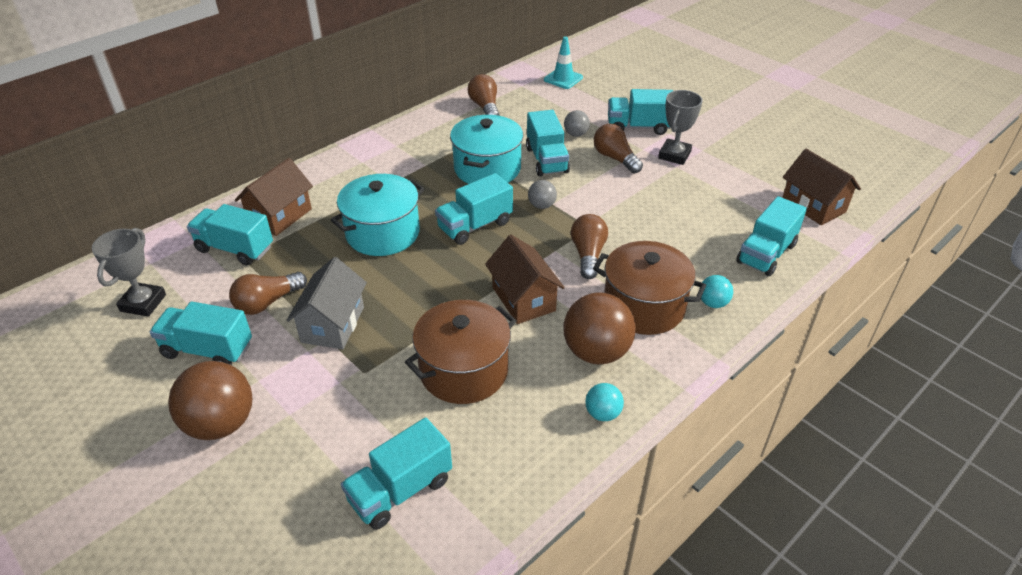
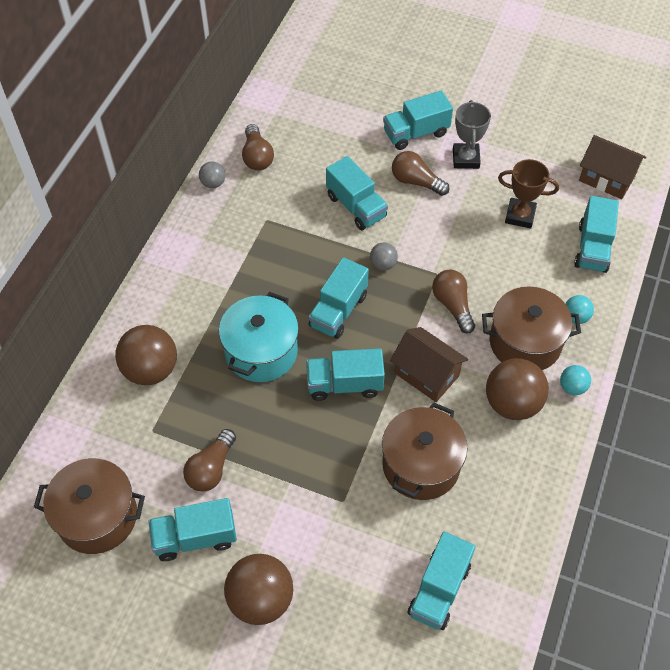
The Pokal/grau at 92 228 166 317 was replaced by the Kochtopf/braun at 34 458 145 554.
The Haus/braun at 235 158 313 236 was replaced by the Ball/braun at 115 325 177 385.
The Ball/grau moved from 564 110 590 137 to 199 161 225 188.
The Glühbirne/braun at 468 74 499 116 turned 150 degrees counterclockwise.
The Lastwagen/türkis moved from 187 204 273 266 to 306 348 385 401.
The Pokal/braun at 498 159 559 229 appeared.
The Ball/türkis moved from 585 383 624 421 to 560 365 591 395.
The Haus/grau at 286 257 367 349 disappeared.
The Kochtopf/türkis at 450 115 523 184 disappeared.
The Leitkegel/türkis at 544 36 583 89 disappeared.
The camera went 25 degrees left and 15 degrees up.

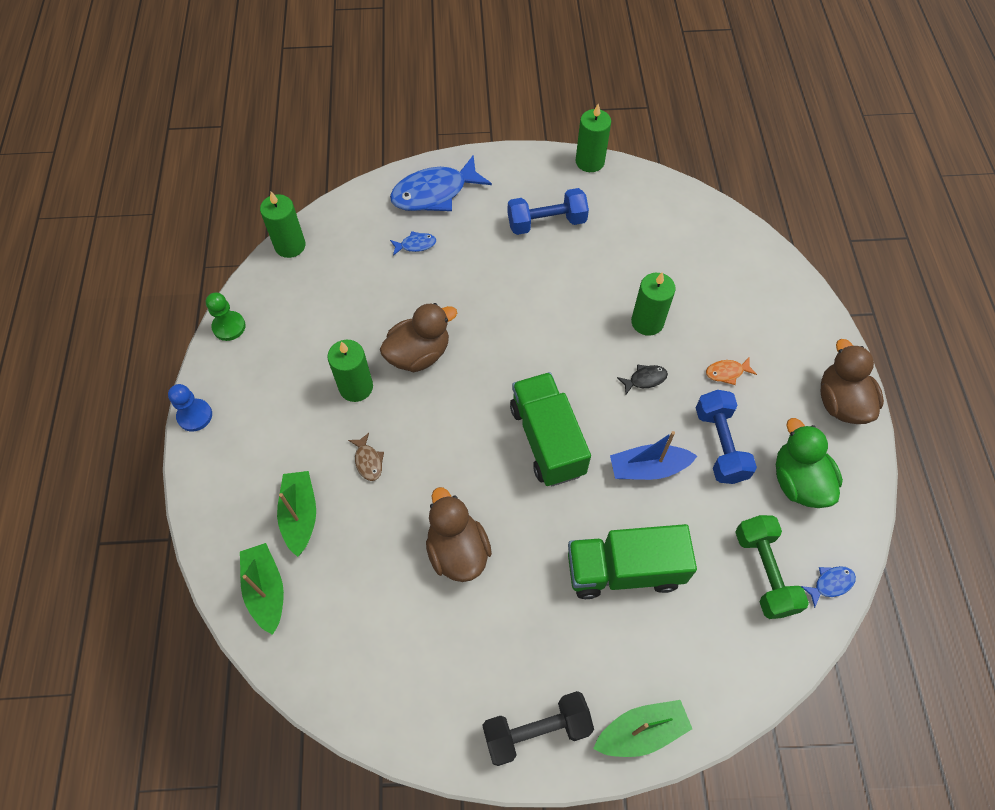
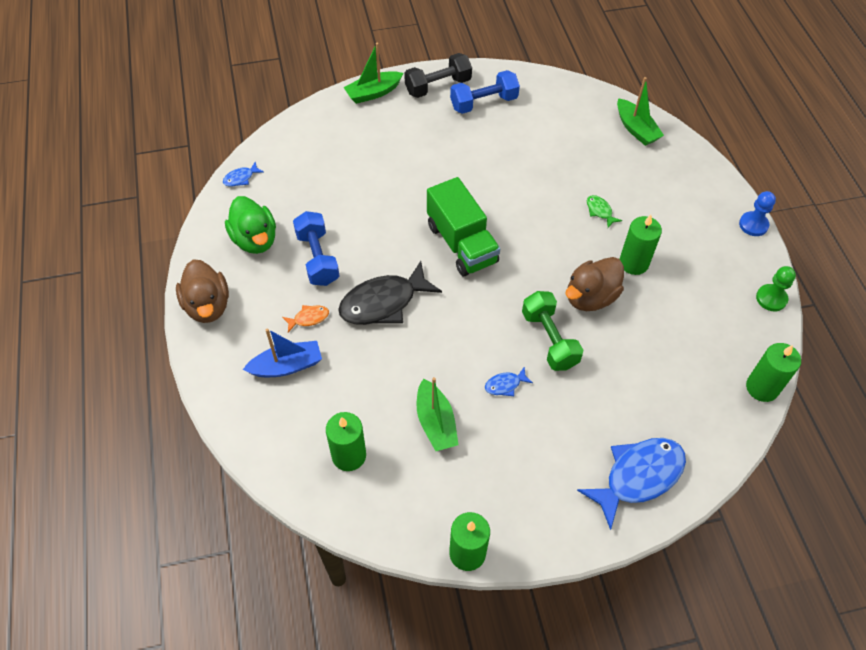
The Boot/blau moved from 610 431 697 480 to 243 328 322 377.
The Kerze/grün moved from 631 272 676 336 to 326 412 366 471.
The Fisch/schwarz at 617 364 668 394 changed to 2.27 times the size.
The Boot/grün moved from 277 471 316 557 to 417 377 459 451.
The Hantel/blau moved from 508 188 589 235 to 450 70 520 114.
The Fisch/blau moved from 390 231 436 256 to 485 366 533 396.
The Hantel/grün moved from 735 515 809 619 to 522 291 583 371.
The Fisch/braun at 348 433 384 481 became the Fisch/grün at 587 195 622 228.
The Ente/braun at 426 487 492 582 disappeared.
The Lastwagen/grün at 568 524 697 599 disappeared.
The camera went 170 degrees right and 5 degrees down.

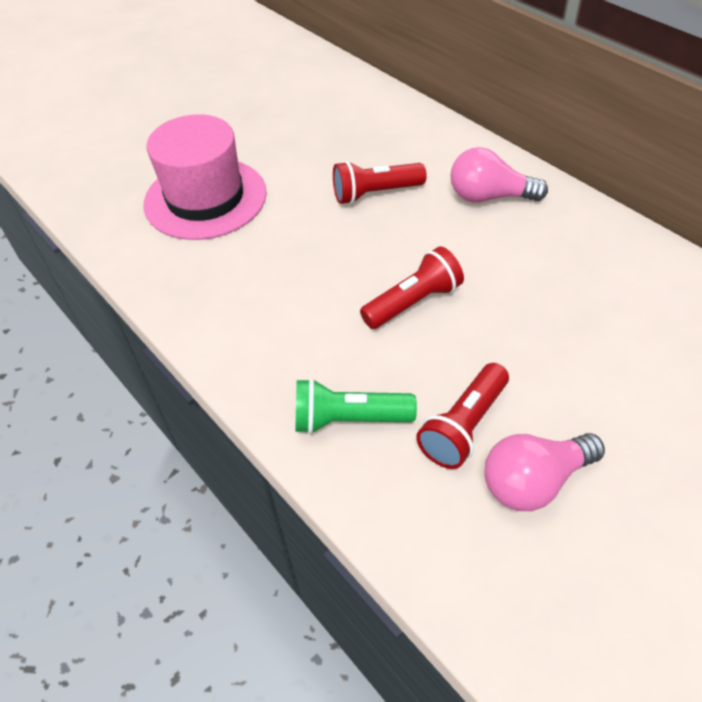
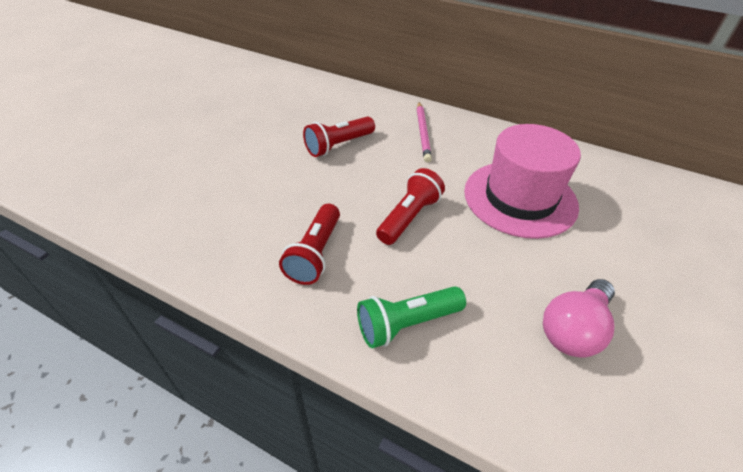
The Taschenlampe/rot moved from 416 363 509 469 to 279 204 340 285.
The Glühbirne/rosa at 450 147 548 202 was replaced by the Bleistift/rosa at 417 102 432 163.
The Hut/rosa moved from 143 114 267 240 to 464 124 581 239.
The camera went 25 degrees left and 5 degrees down.

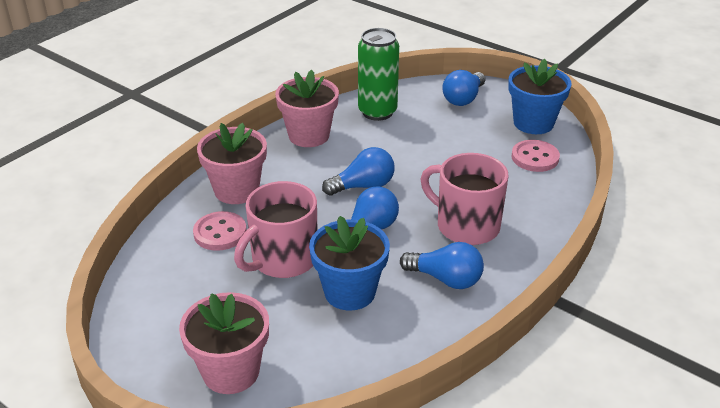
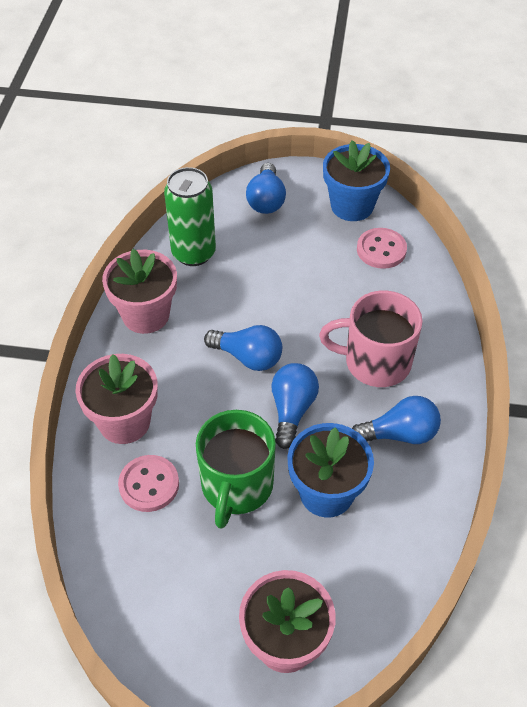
The Tasse/rosa at 234 181 317 278 became the Tasse/grün at 196 410 276 529.
The Glühbirne/blau at 322 147 395 196 turned 75 degrees clockwise.
The camera went 30 degrees left and 15 degrees up.

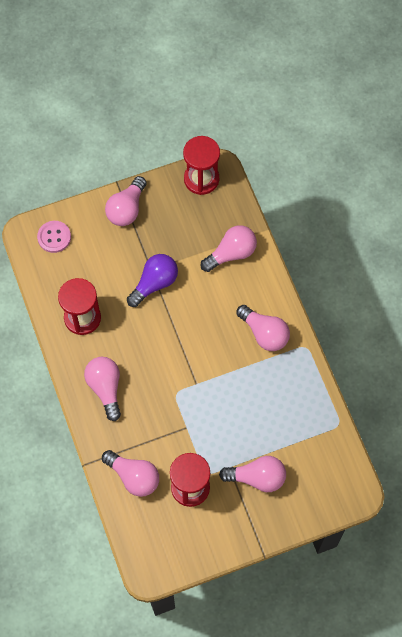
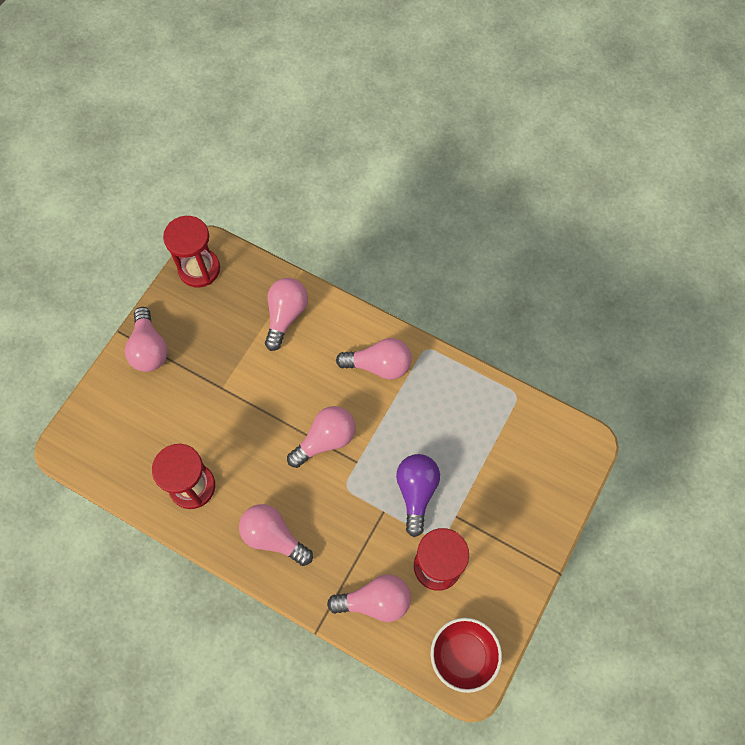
The Glühbirne/rosa moved from 219 456 286 492 to 287 406 355 468.
The Glühbirne/lila moved from 127 254 178 307 to 396 454 440 537.
The Schüssel/rot at 431 618 502 693 appeared.
The Knopf/rosa at 37 221 71 253 disappeared.
The camera went 40 degrees left and 0 degrees up.

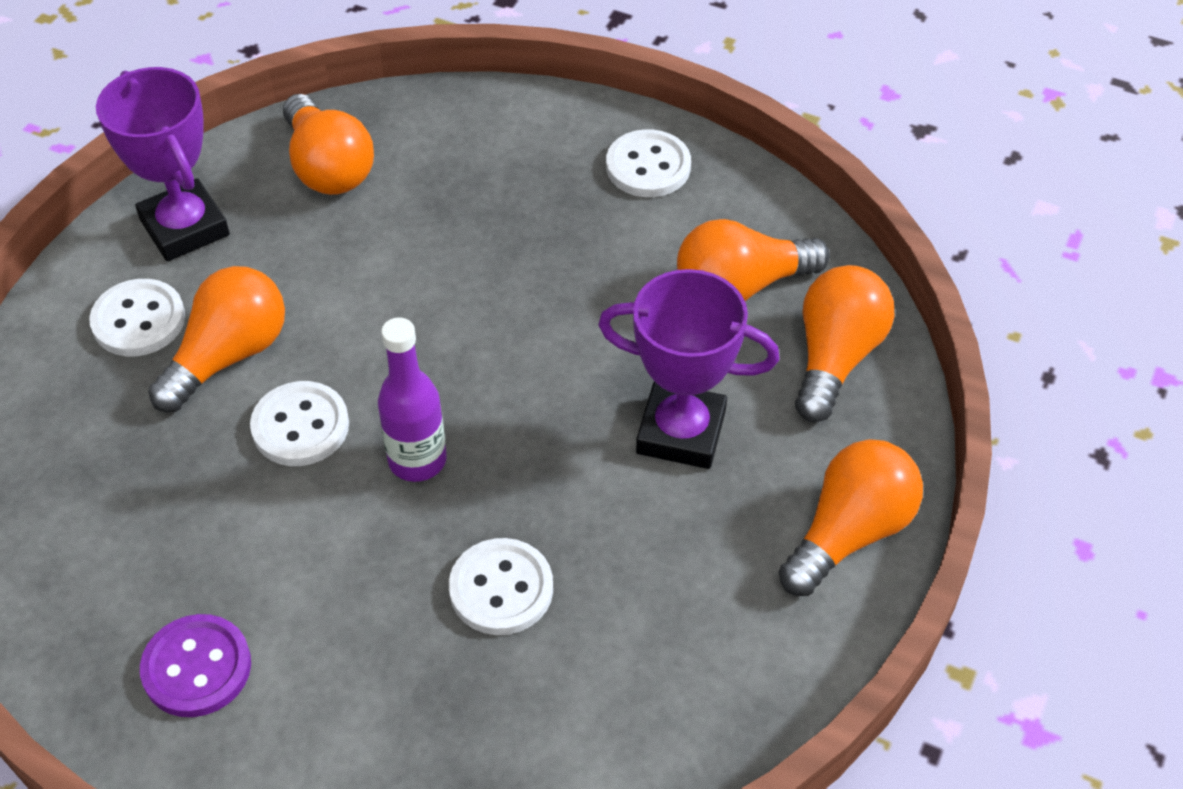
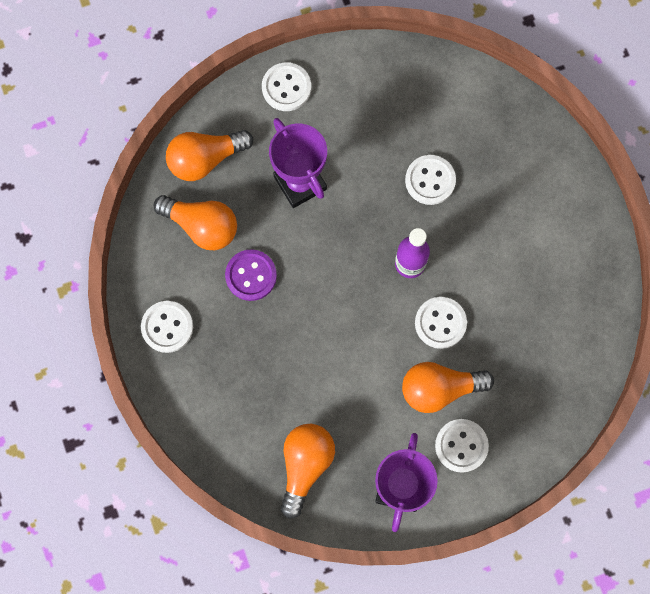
The Knopf/lila moved from 140 614 251 717 to 225 250 277 301.
The Glühbirne/orange at 779 439 923 596 was replaced by the Knopf/weiß at 262 62 311 111.
The camera went 135 degrees left and 25 degrees up.

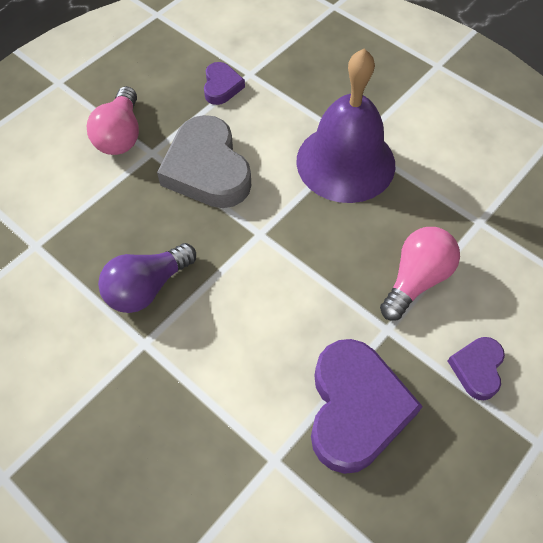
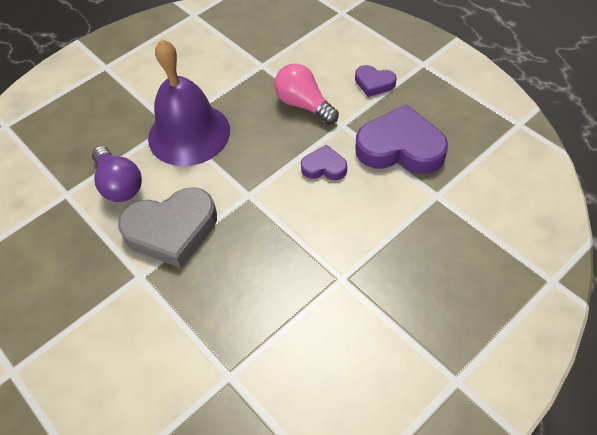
The Glühbirne/lila moved from 98 243 196 313 to 92 146 142 202.
The Herz/lila moved from 204 62 245 105 to 301 144 347 180.
The Glühbirne/rosa at 87 86 139 155 disappeared.
The camera went 80 degrees left and 5 degrees down.

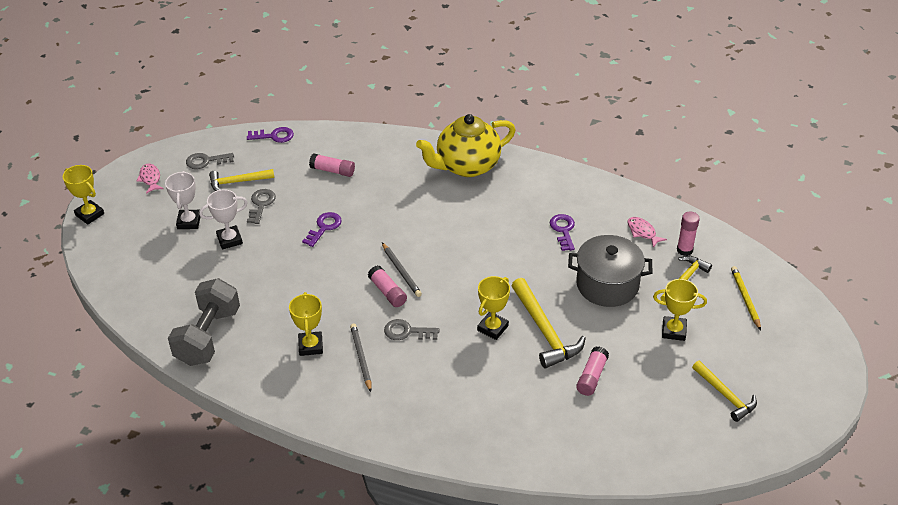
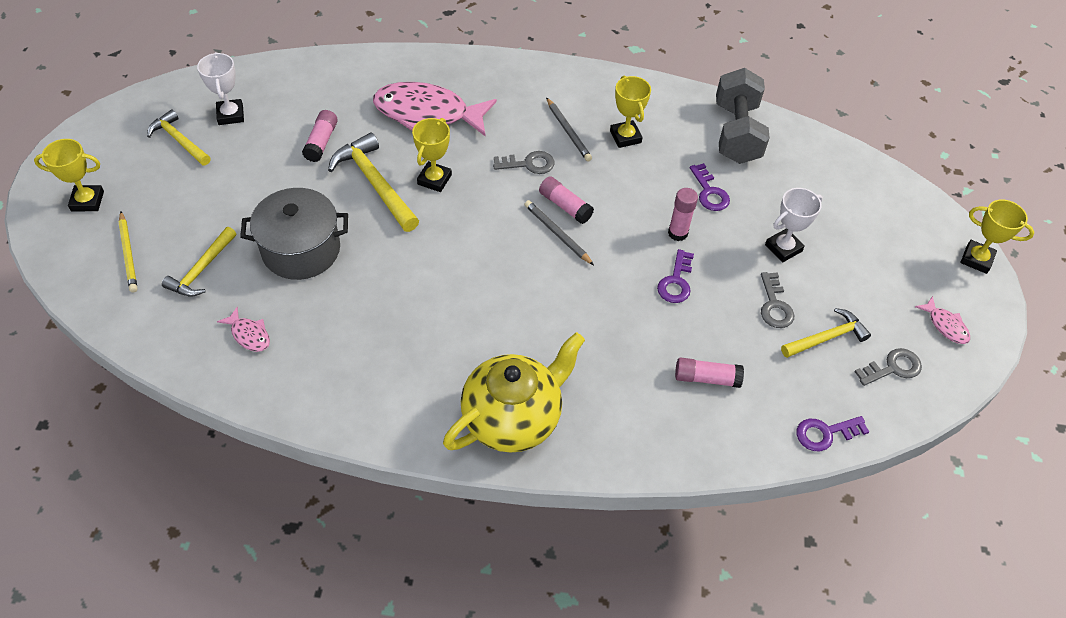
The Pokal/gelb moved from 653 279 707 341 to 34 139 104 211.
The Pokal/weiß moved from 165 171 201 229 to 197 52 244 125.
The Fisch/rosa at 373 82 497 137 appeared.
The Klebestift/rosa moved from 677 211 700 256 to 668 188 698 241.
The Schlüssel/lila moved from 550 214 575 251 to 690 163 730 211.
The camera went 165 degrees right and 10 degrees up.

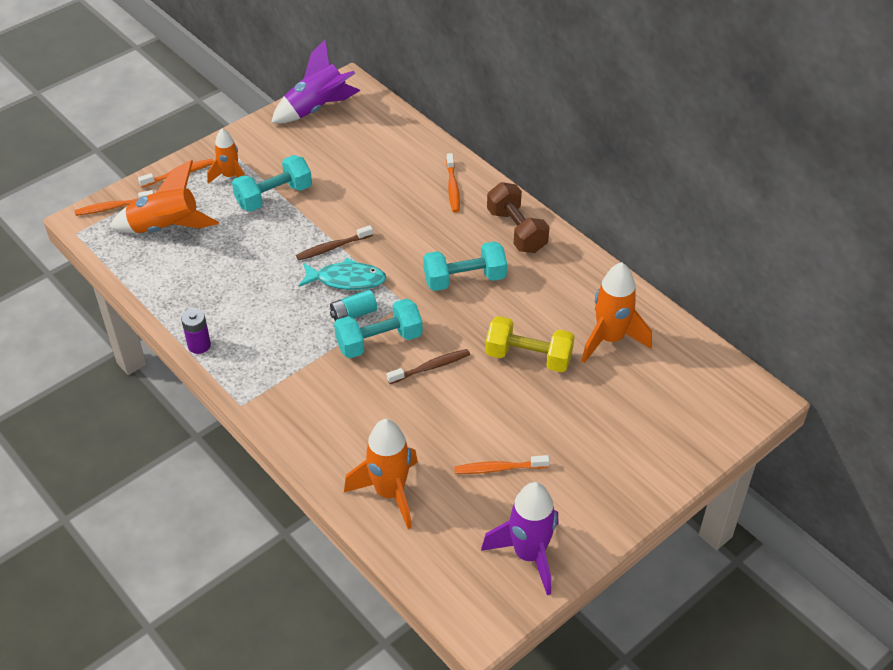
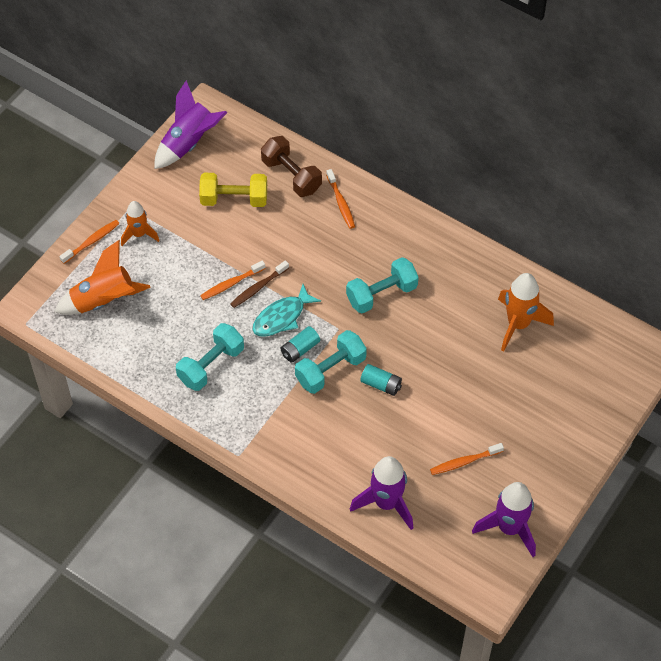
The Hantel/türkis moved from 232 155 312 212 to 176 323 244 391.
The Hantel/gelb moved from 485 316 575 372 to 199 173 267 207.
The Zahnbürste/orange moved from 75 190 153 216 to 200 260 265 300.
The Fisch/türkis at 299 258 386 290 turned 150 degrees clockwise.
The Hantel/braun moved from 487 182 550 253 to 261 136 322 197.
The Rakete/orange at 344 419 418 529 became the Rakete/lila at 350 456 413 530.
The Zahnbürste/braun at 387 349 470 384 was replaced by the Batterie/türkis at 360 364 402 396.
The Batterie/lila at 181 308 211 354 disappeared.
The camera went 15 degrees left and 10 degrees up.

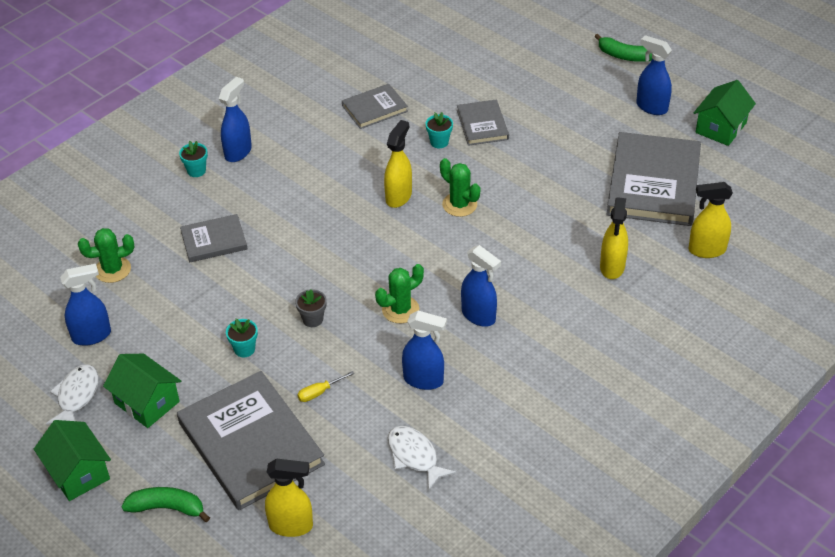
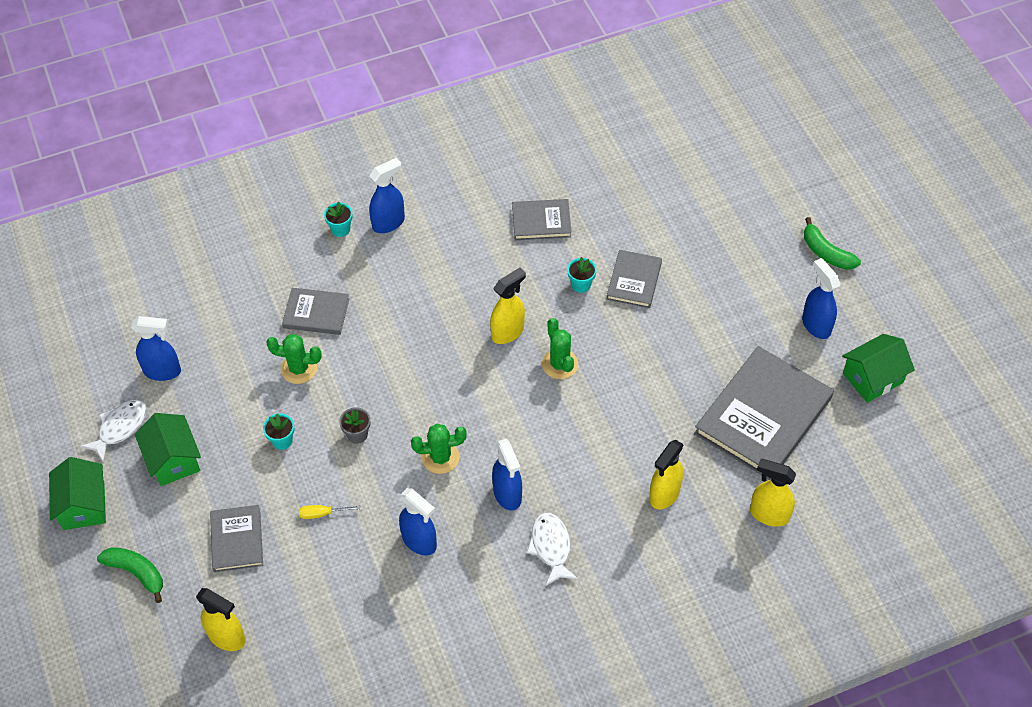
The Buch/grau at 177 371 325 510 changed to 0.52 times the size.
The Kaktus/grün moved from 78 228 134 283 to 266 334 322 384.
The Fisch/weiß moved from 388 426 456 490 to 527 513 578 586.
The camera went 25 degrees right and 10 degrees up.

